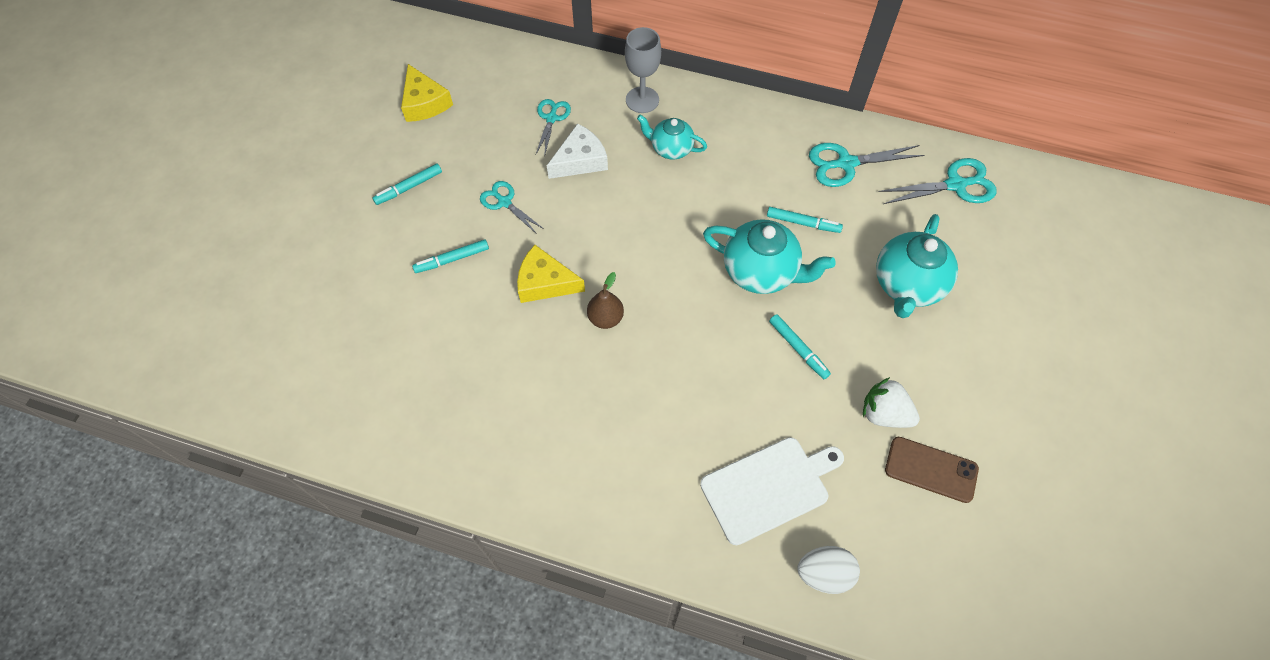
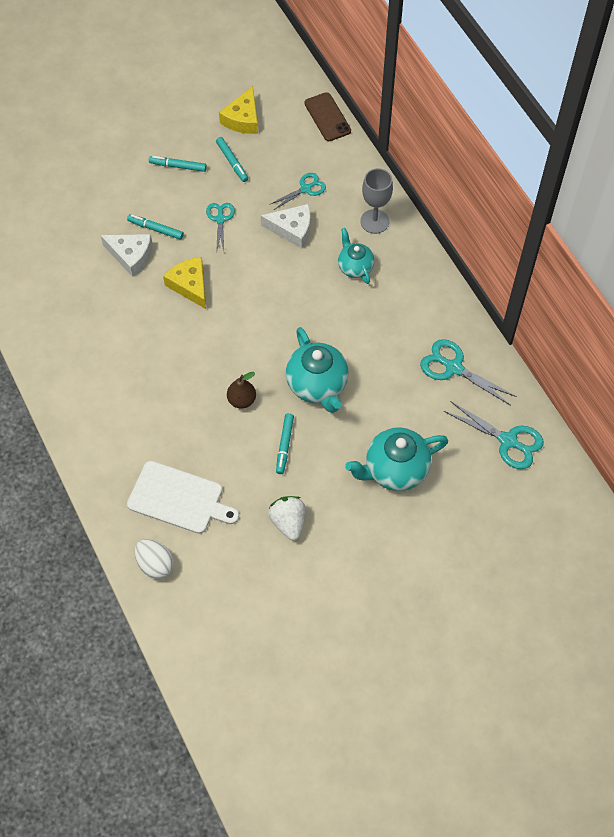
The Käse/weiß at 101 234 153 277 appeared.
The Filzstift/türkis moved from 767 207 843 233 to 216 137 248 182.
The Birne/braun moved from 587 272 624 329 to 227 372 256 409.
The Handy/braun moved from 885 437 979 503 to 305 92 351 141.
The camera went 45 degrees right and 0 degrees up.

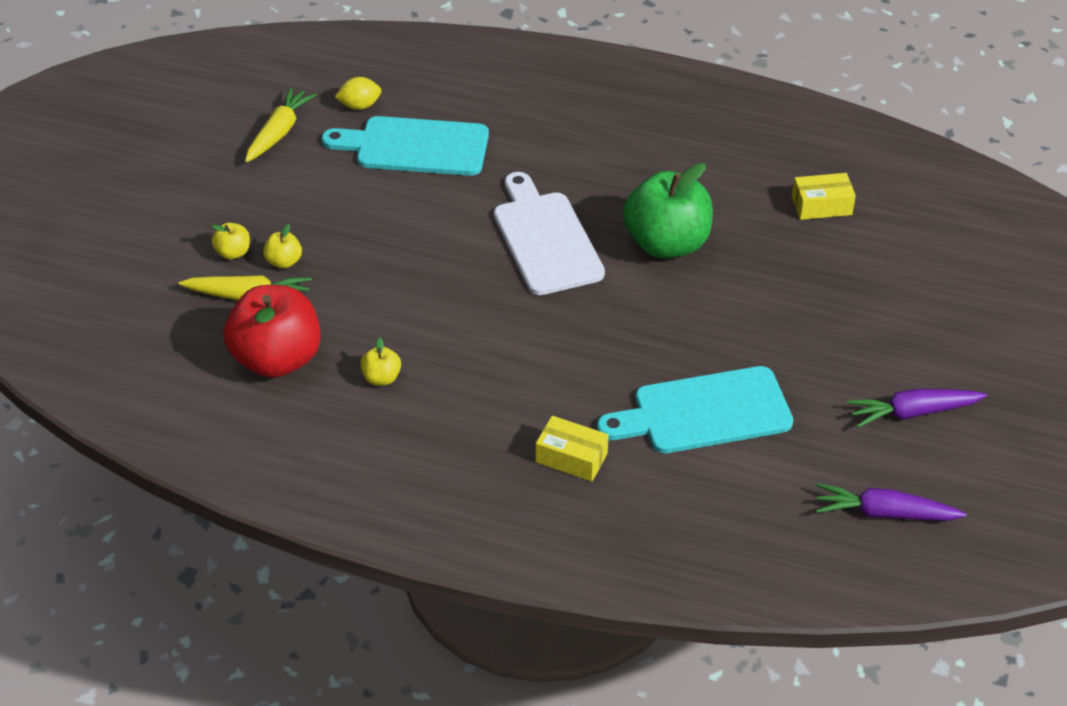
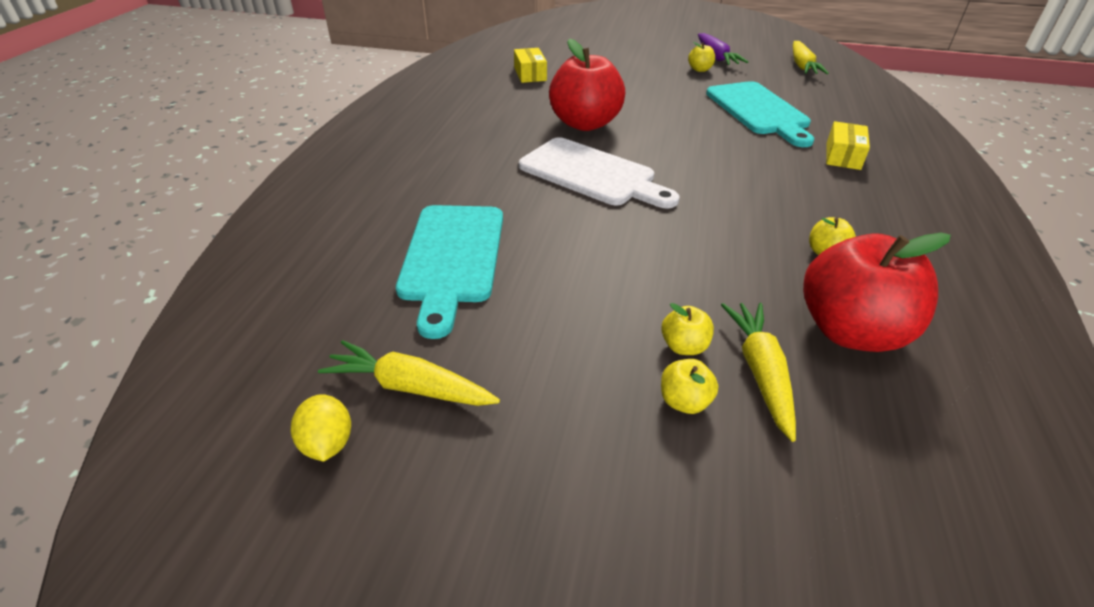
The Zitrone/gelb moved from 335 77 382 110 to 291 394 351 462.
The Schneidebrett/weiß at 494 172 605 295 turned 120 degrees counterclockwise.
The Apfel/grün at 623 163 713 258 became the Apfel/rot at 549 39 625 131.
The Apfel/gelb at 688 42 715 72 appeared.
The Karotte/lila at 816 483 967 521 became the Karotte/gelb at 793 41 829 74.
The camera went 95 degrees left and 5 degrees down.

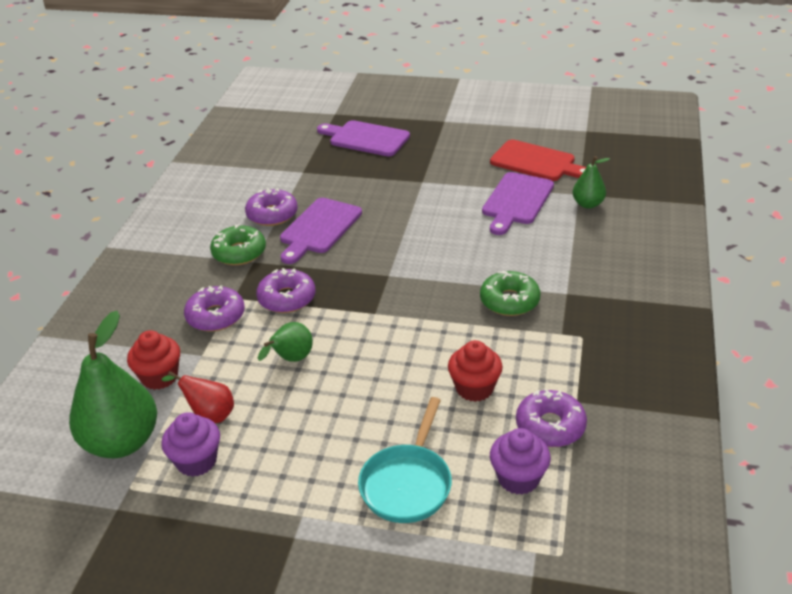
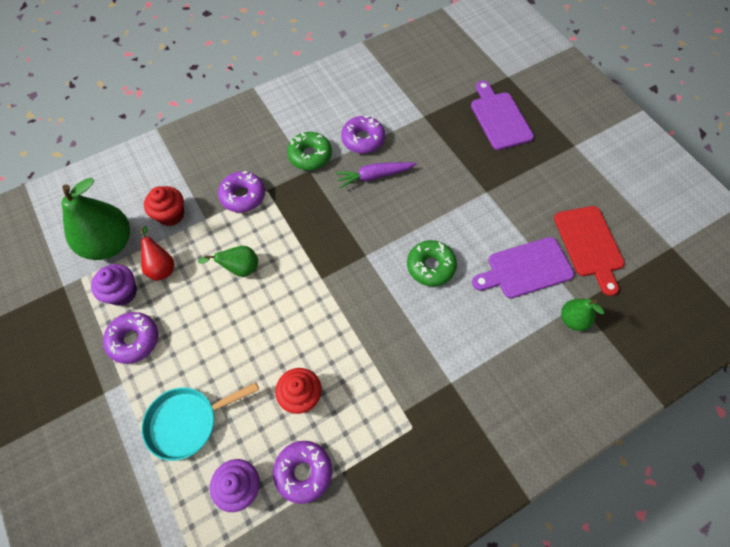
The Donut/lila moved from 256 268 315 313 to 103 312 158 364.
The Schneidebrett/lila at 280 198 362 264 was replaced by the Karotte/lila at 335 162 416 188.
The Donut/grün moved from 480 271 540 316 to 407 240 457 286.
The camera went 45 degrees right and 25 degrees up.

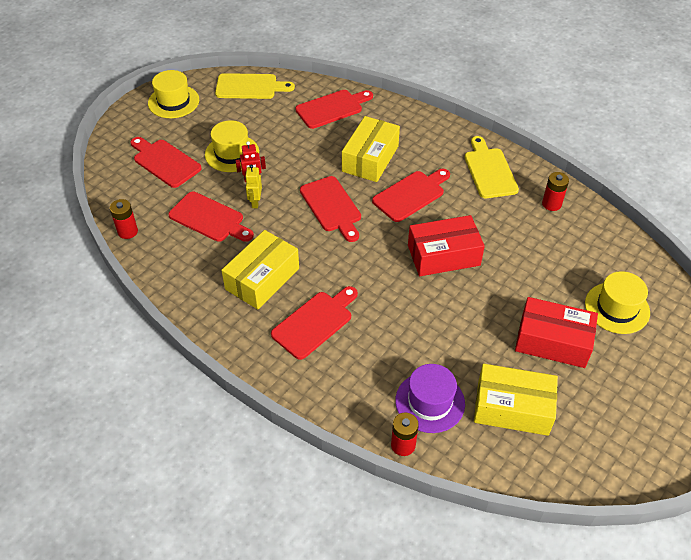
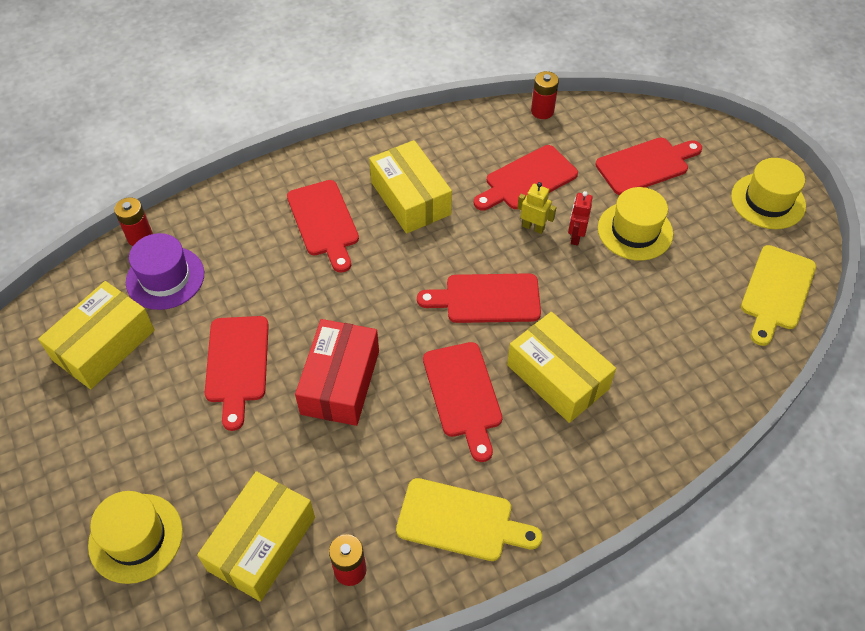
The Schachtel/gelb at 197 471 315 602 appeared.
The Schneidebrett/rot moved from 295 90 373 129 to 205 316 269 431.
The Schachtel/rot at 515 297 598 368 disappeared.
The camera went 115 degrees right and 5 degrees up.

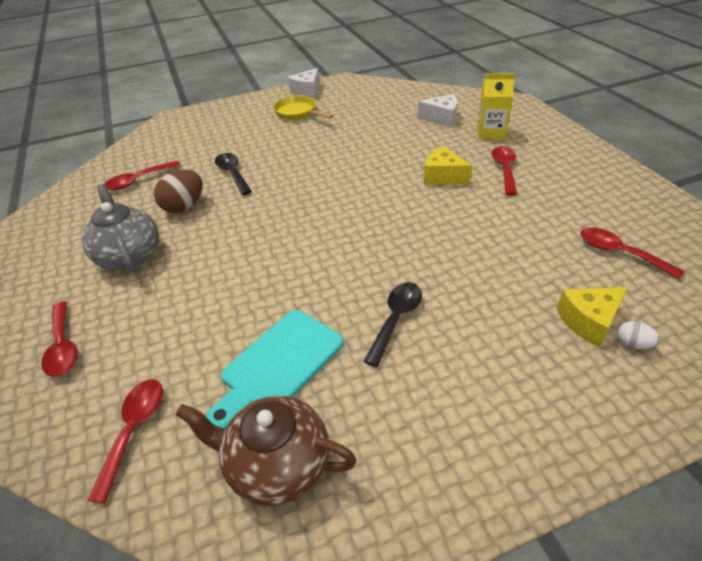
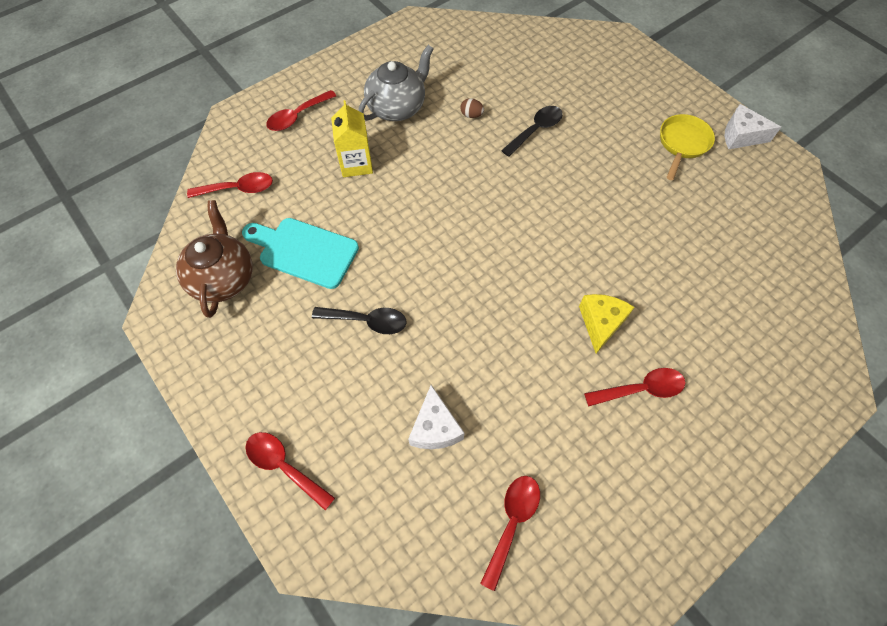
The Löffel/rot moved from 104 161 181 190 to 245 432 335 510.
The Getränkekarton/gelb moved from 477 73 515 140 to 331 100 373 177.
The Käse/weiß moved from 418 94 458 127 to 408 385 465 449.
The Ei/braun at 154 170 203 213 changed to 0.50 times the size.
The Käse/gelb at 557 287 628 347 disappeared.
The Ei/weiß at 618 321 660 349 disappeared.
The camera went 70 degrees right and 20 degrees up.

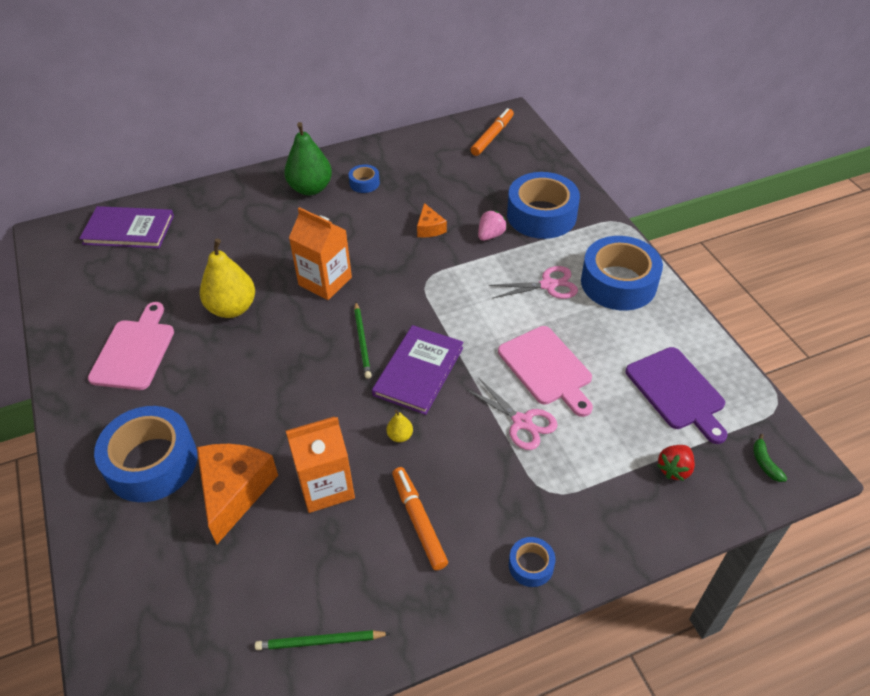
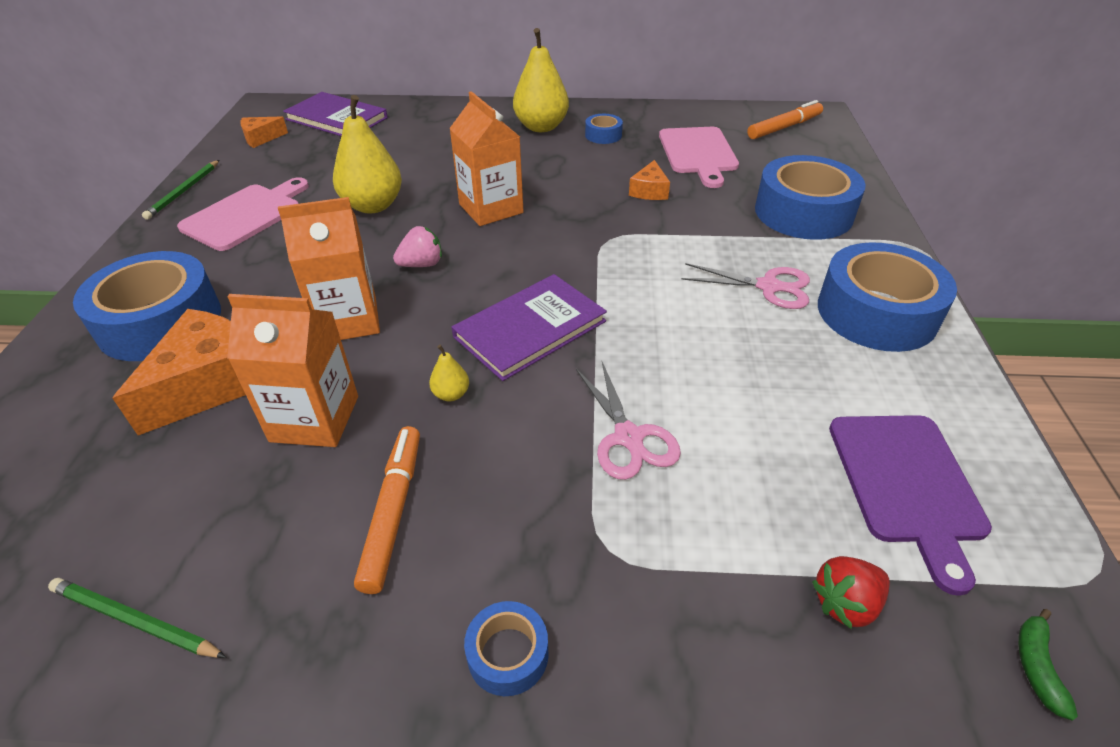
The Bleistift/grün moved from 354 302 372 379 to 142 160 219 220.
The Käse/orange at 240 116 288 148 appeared.
The Getränkekarton/orange at 278 197 380 340 appeared.
The Erdbeere/rosa moved from 478 210 507 241 to 393 226 442 267.
The Birne/grün at 284 122 332 195 became the Birne/gelb at 513 28 569 132.
The Schneidebrett/rosa moved from 498 326 593 417 to 659 127 739 188.
The camera went 25 degrees right and 5 degrees down.

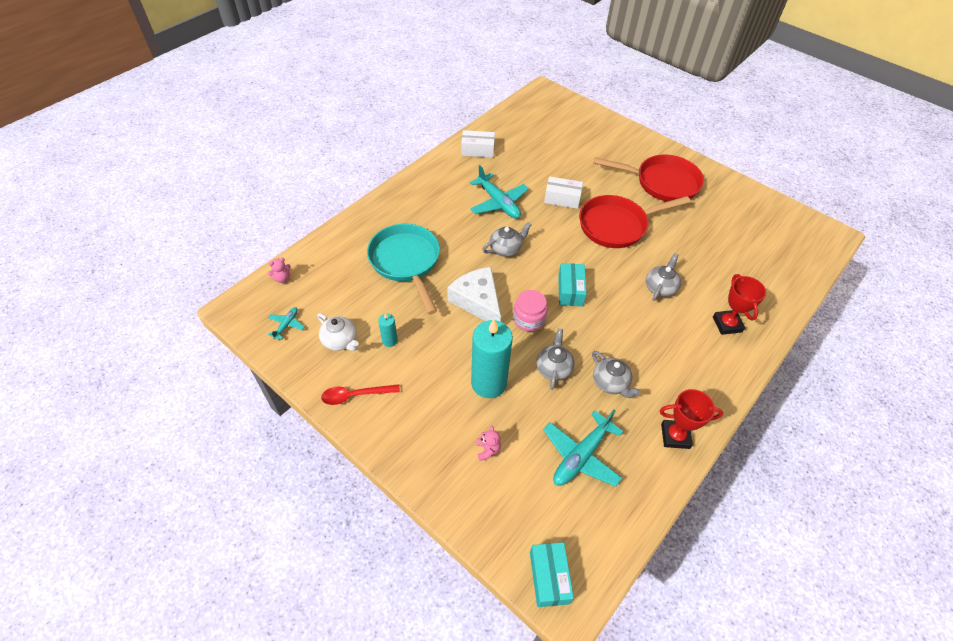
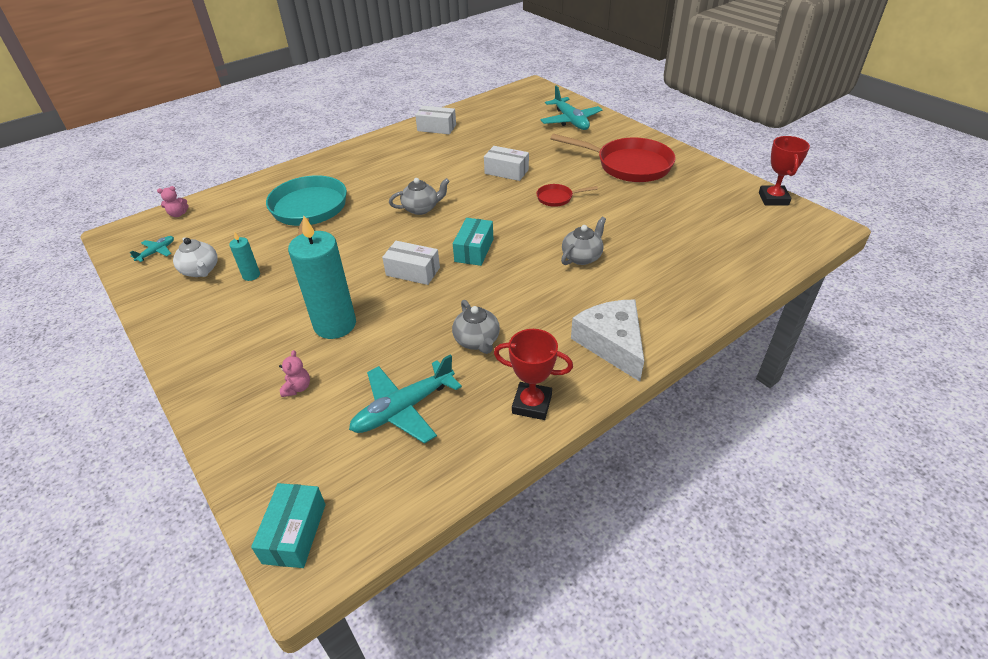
The Einmachglas/rosa at 513 290 548 332 was replaced by the Schachtel/weiß at 382 241 440 285.
The Pfanne/rot at 579 195 690 248 changed to 0.46 times the size.
The Flugzeug/türkis moved from 470 165 529 219 to 540 86 603 130.
The Käse/weiß moved from 447 267 501 321 to 571 300 644 382.
The Pokal/rot moved from 713 274 766 335 to 759 136 810 205.
The Löffel/rot at 321 384 400 405 disappeared.
The Teekanne/grau at 536 328 574 390 disappeared.
The camera went 15 degrees right and 10 degrees down.

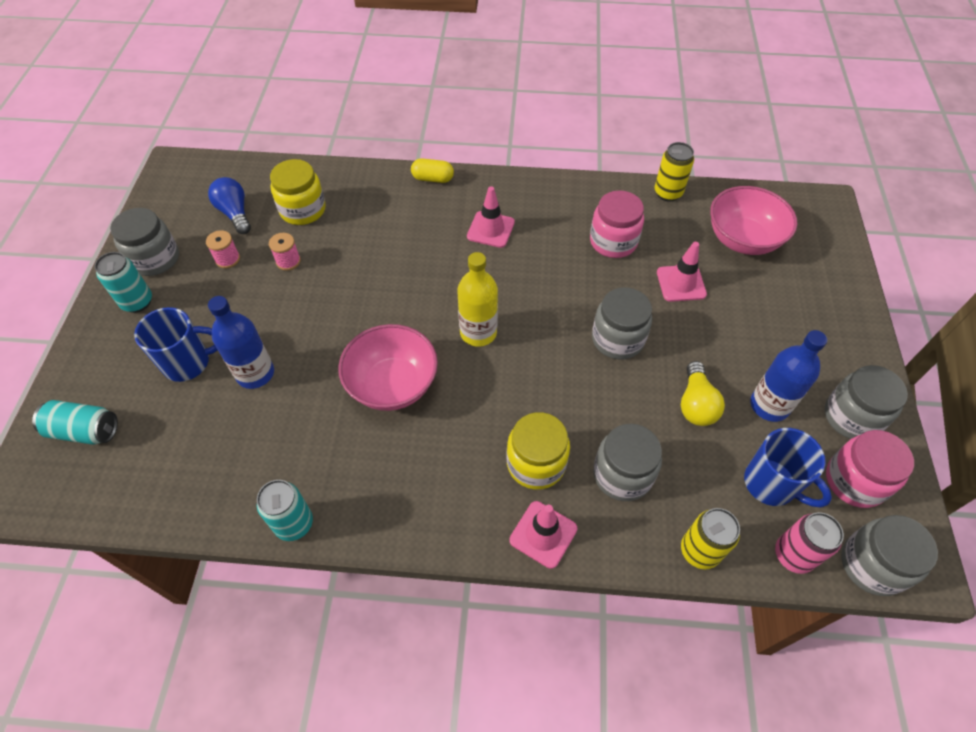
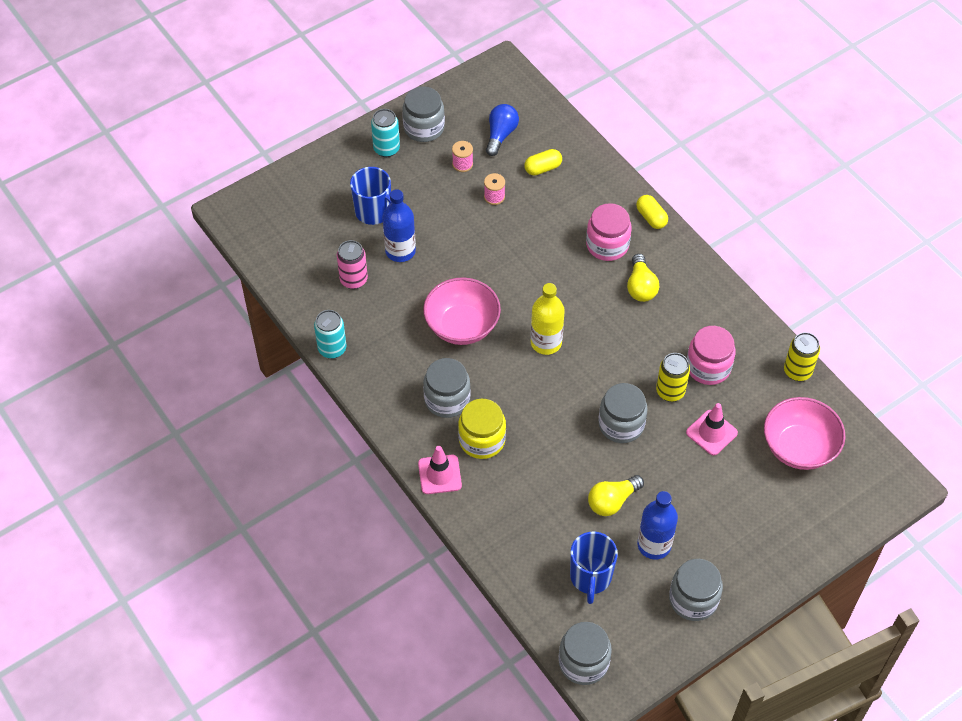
The Dose/rosa moved from 775 512 844 574 to 337 240 368 289.
The Einmachglas/grau moved from 593 424 662 501 to 423 358 471 418.
The Einmachglas/gelb at 270 159 326 225 was replaced by the Kapsel/gelb at 524 149 562 176.
The Einmachglas/rosa moved from 826 430 914 508 to 586 203 632 261.
The Leitkegel/rosa at 467 186 515 248 was replaced by the Glühbirne/gelb at 627 254 659 302.
The Dose/gelb moved from 681 508 740 569 to 656 353 690 402.
The Dose/türkis at 32 400 118 445 disappeared.
The camera went 50 degrees right and 0 degrees up.

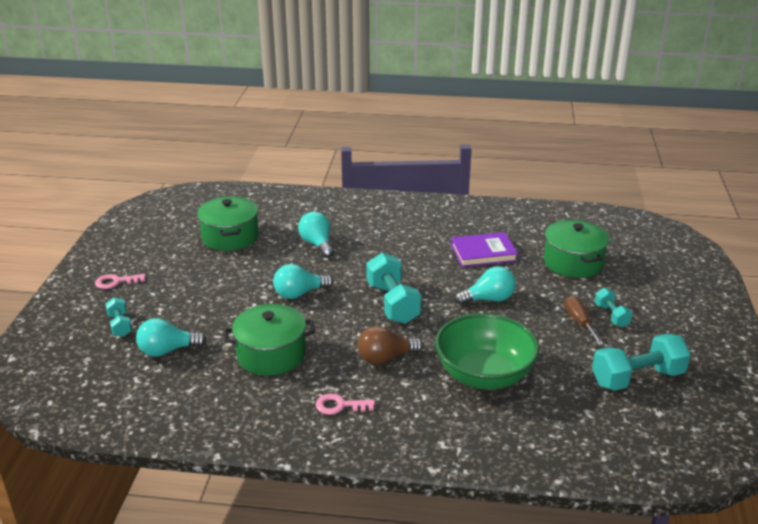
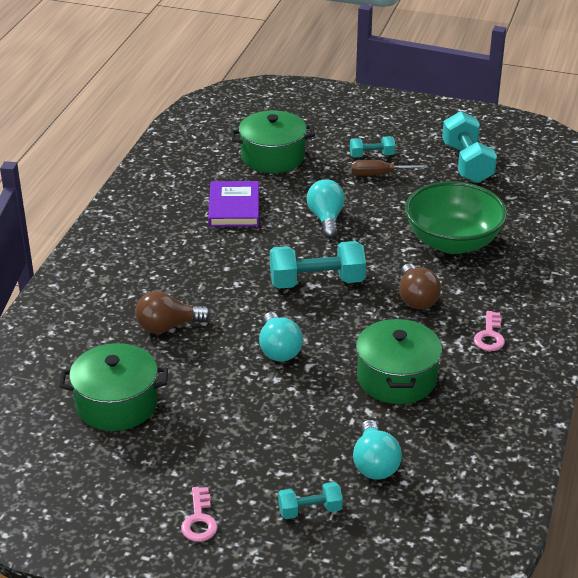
The Glühbirne/türkis at 298 211 334 258 became the Glühbirne/braun at 135 291 211 334.
The camera went 80 degrees left and 5 degrees up.

